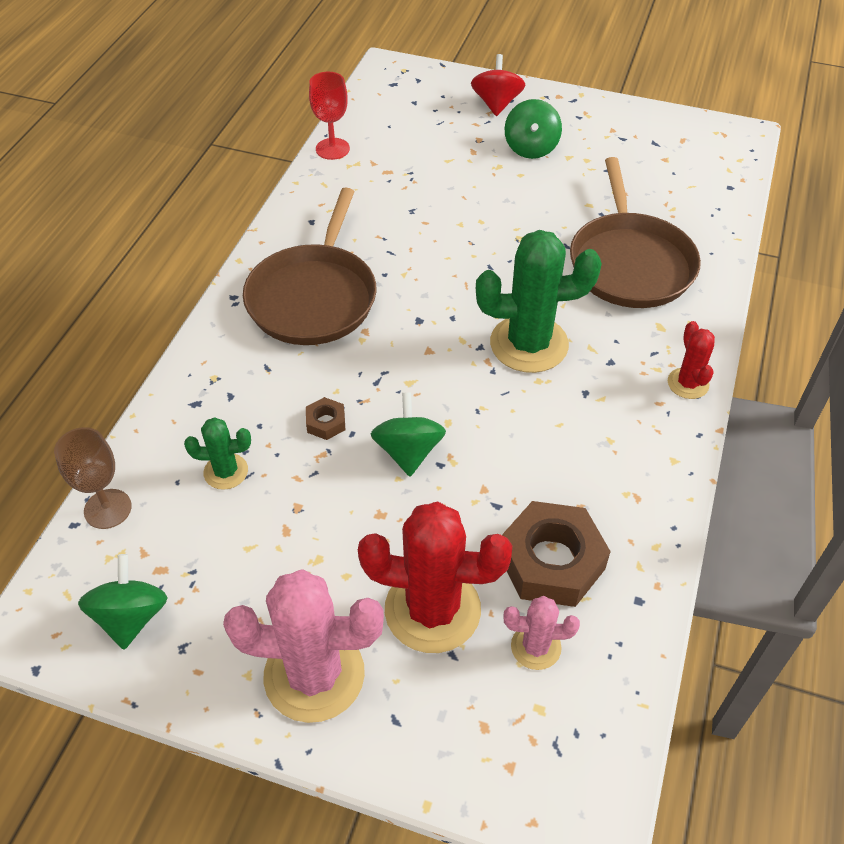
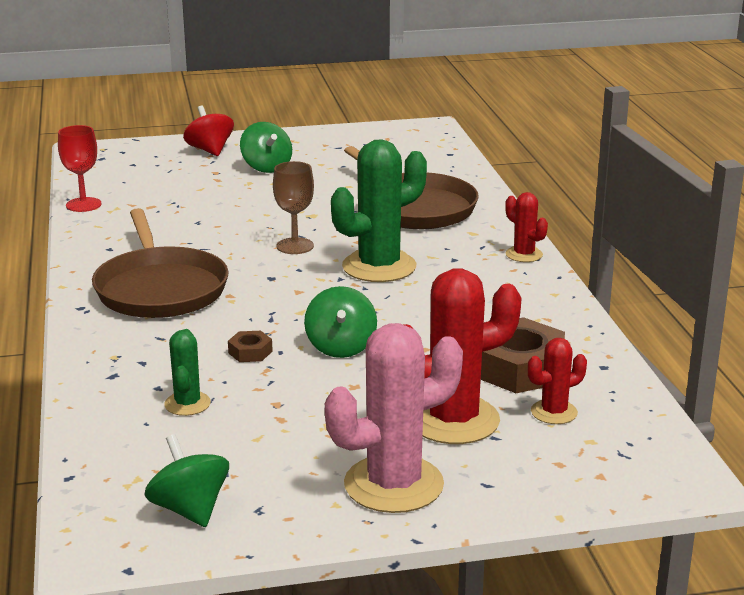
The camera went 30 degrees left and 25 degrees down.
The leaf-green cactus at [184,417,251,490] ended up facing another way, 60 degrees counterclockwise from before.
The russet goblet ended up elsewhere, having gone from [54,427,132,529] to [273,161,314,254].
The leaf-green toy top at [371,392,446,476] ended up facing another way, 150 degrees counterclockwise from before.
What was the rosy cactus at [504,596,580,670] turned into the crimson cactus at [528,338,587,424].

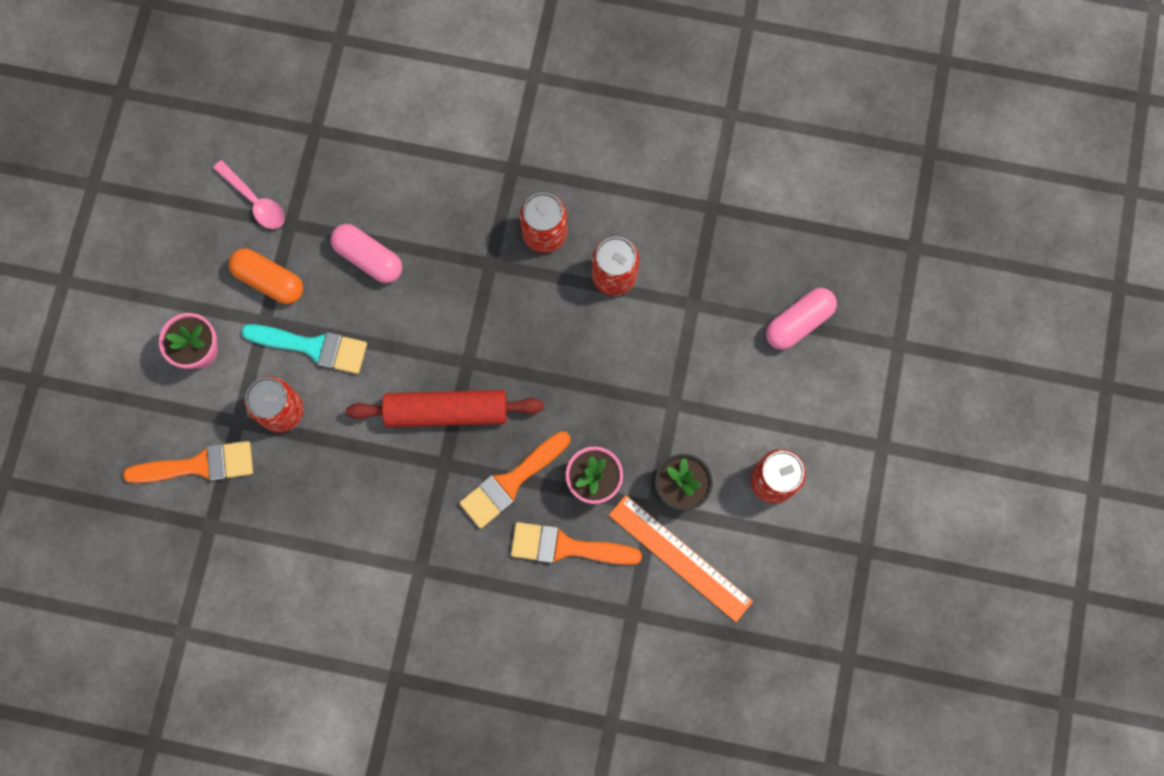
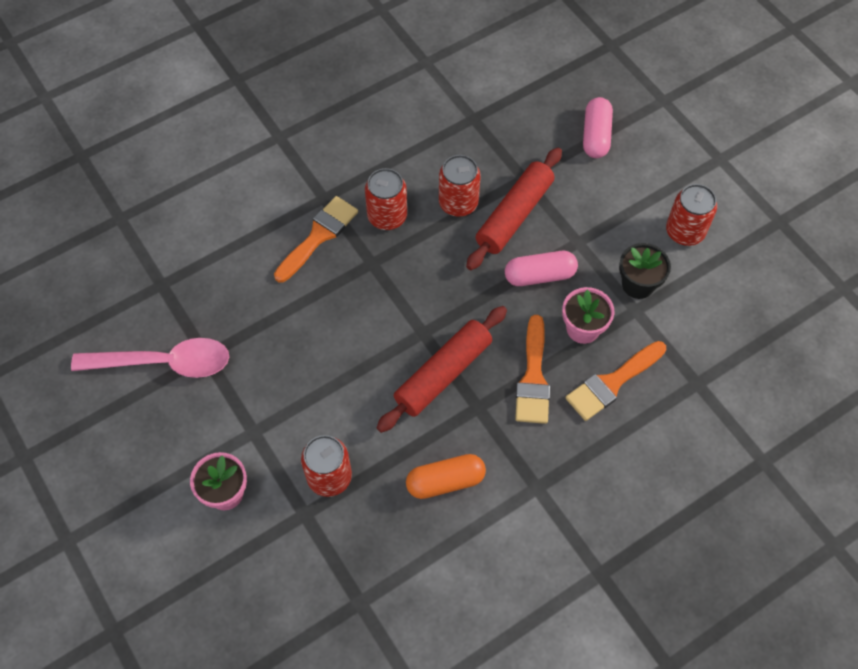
The camera went 45 degrees left and 15 degrees down.
The size of the rosy spoon at [213,160,285,229] changed by a factor of 1.70.
The orange paintbrush ended up elsewhere, having gone from [123,441,253,483] to [274,196,358,283].
The orange pill ended up elsewhere, having gone from [228,248,303,304] to [406,454,486,499].
The second view gained the crimson pastry roller at [466,147,562,270].
The rosy pill ended up elsewhere, having gone from [330,224,402,283] to [505,251,578,286].
The second view lost the teal paintbrush at [241,324,367,374].
The second view lost the orange measuring stick at [609,495,753,622].

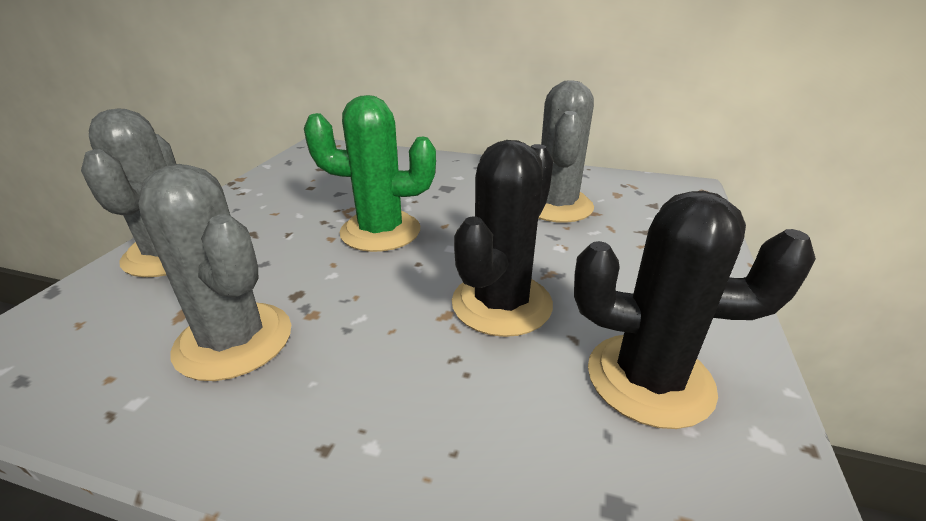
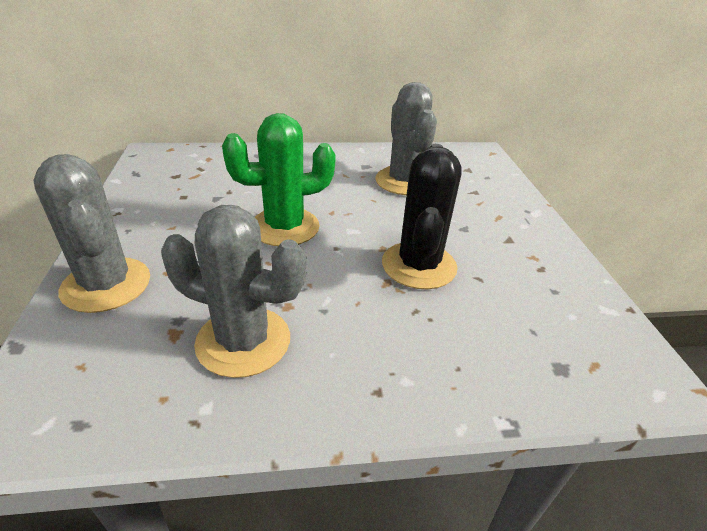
The camera went 25 degrees left and 5 degrees up.
The second view lost the ebony cactus at [574,191,816,429].

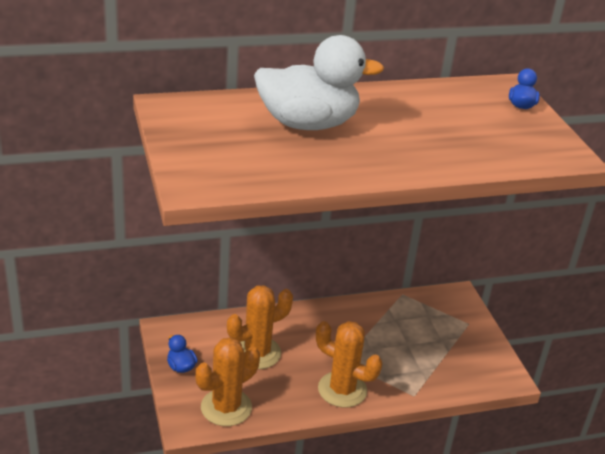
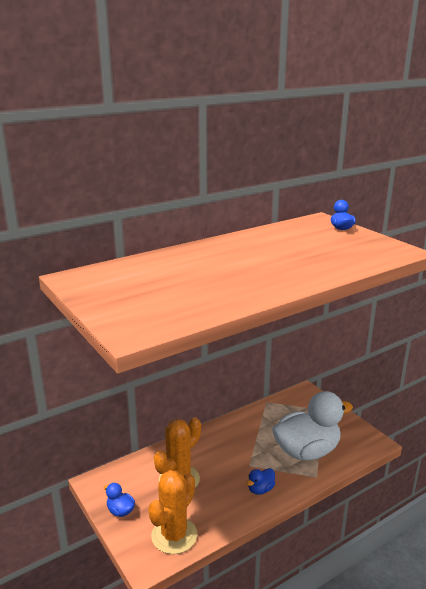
The camera went 15 degrees left and 10 degrees down.
Where the orange cactus stood at [316,321,382,408], the royal blue duck came to stand at [246,468,275,495].
The snow-white duck ended up elsewhere, having gone from [254,35,384,130] to [272,391,353,460].

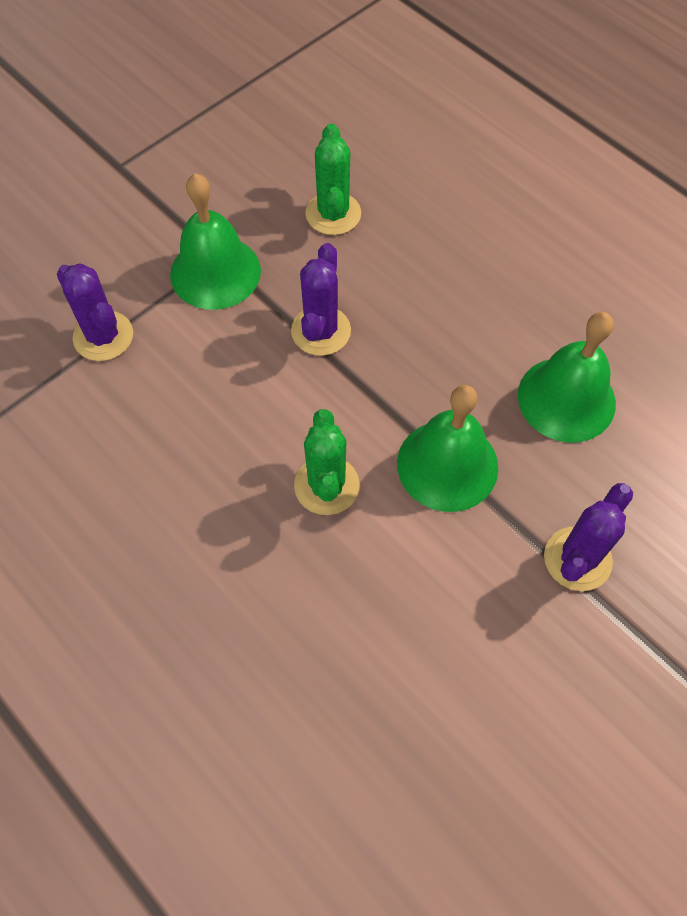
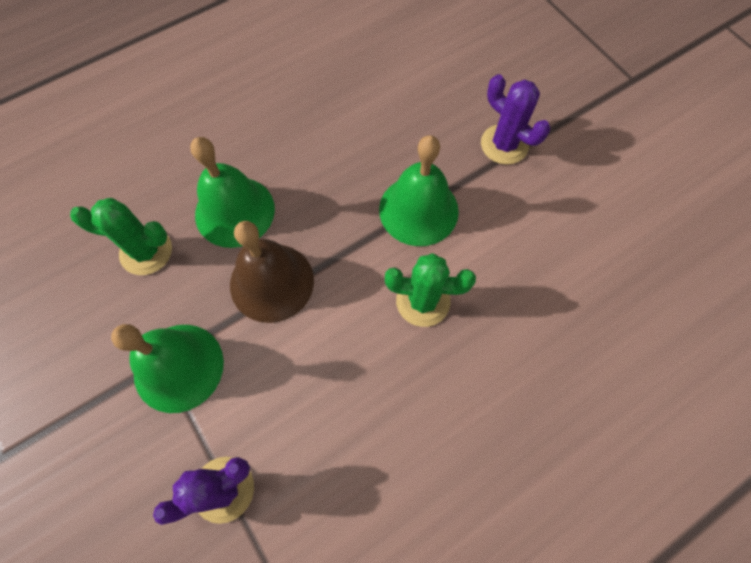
The camera went 80 degrees left and 5 degrees up.
The leaf-green school bell ended up elsewhere, having gone from [518,312,616,443] to [190,137,275,248].
Where the purple cactus stood at [291,243,351,356], the russet school bell came to stand at [230,221,314,323].

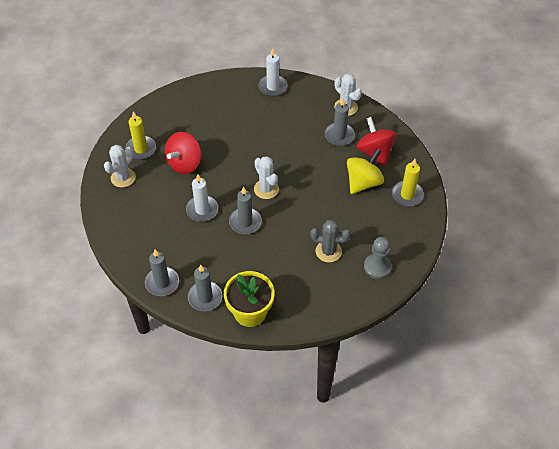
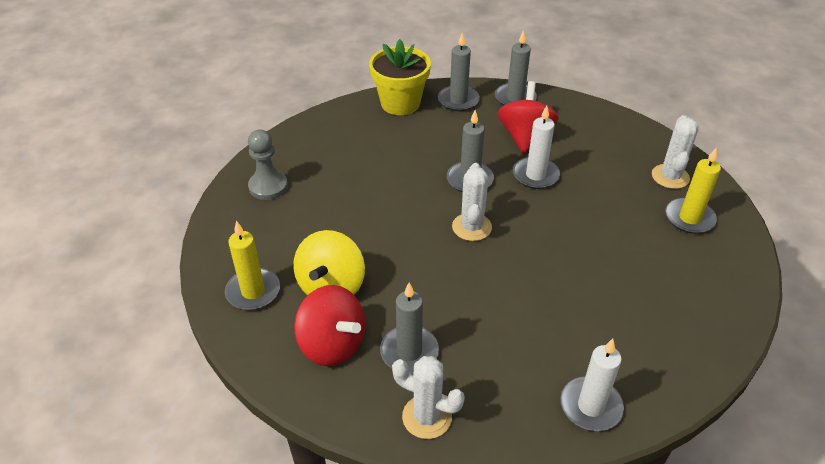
The camera went 155 degrees right and 10 degrees down.
The snow-white cactus at [254,156,279,199] ended up facing another way, 60 degrees clockwise from before.
The crimson toy top ended up elsewhere, having gone from [165,132,202,174] to [498,81,559,154].
The second view lost the grey cactus at [310,220,350,263].

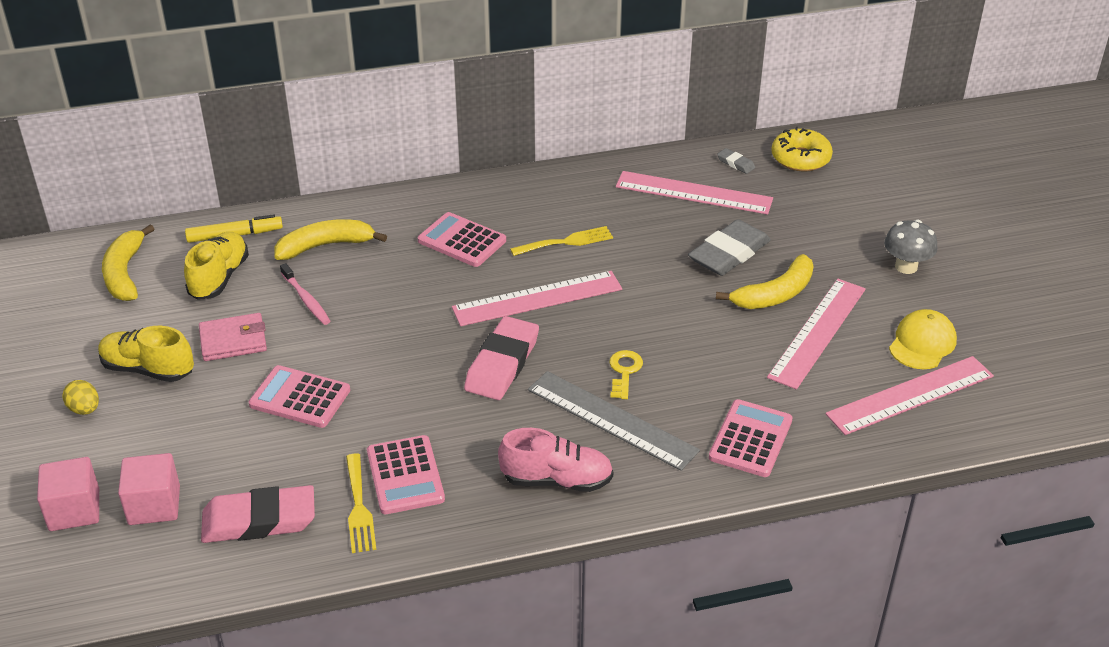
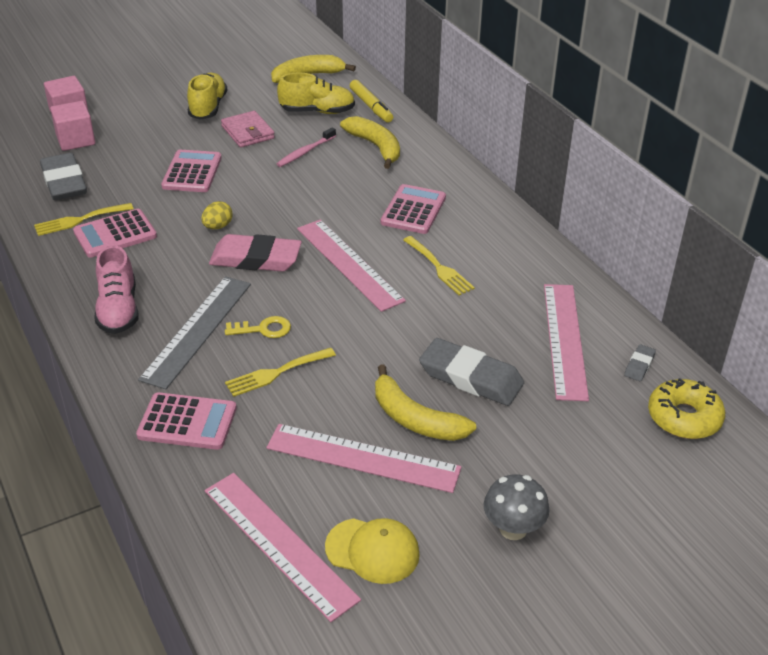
The camera went 75 degrees right and 0 degrees up.
What was the rosy gum eraser at [201,485,315,543] turned into the grey gum eraser at [40,153,87,200].
The golden egg shape ended up elsewhere, having gone from [63,380,99,415] to [201,201,233,229].
The second view gained the golden dinner fork at [225,348,336,397].

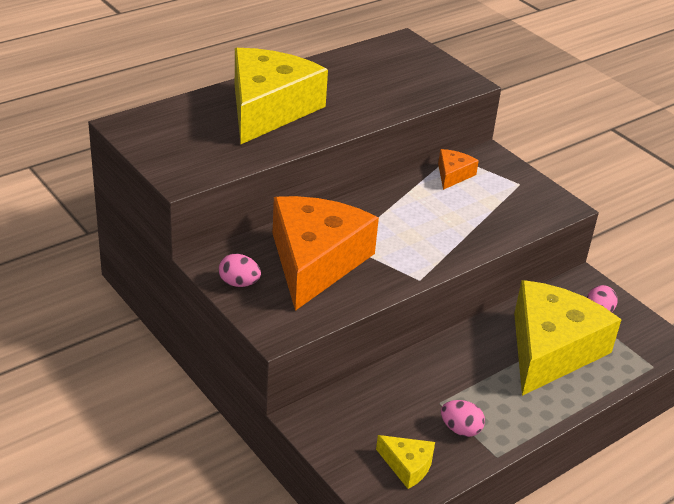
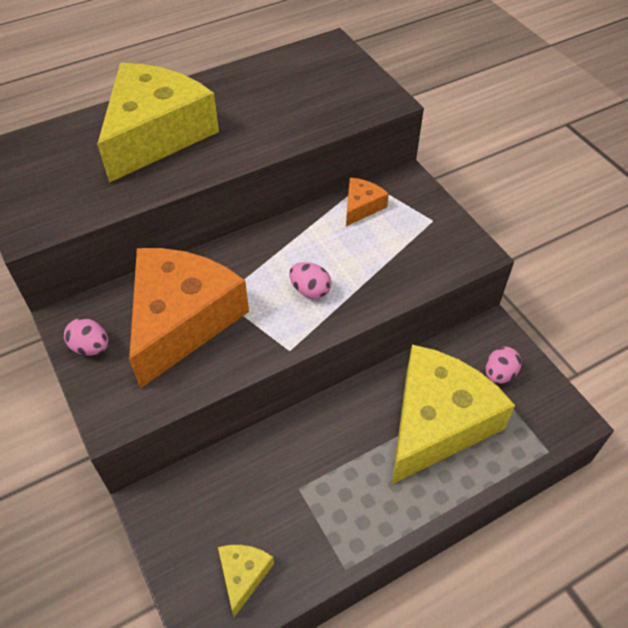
The camera went 10 degrees right and 15 degrees up.
The golden cheese at [376,435,435,489] ended up facing another way, 120 degrees counterclockwise from before.
The rosy egg shape ended up elsewhere, having gone from [441,400,485,437] to [289,262,332,299].

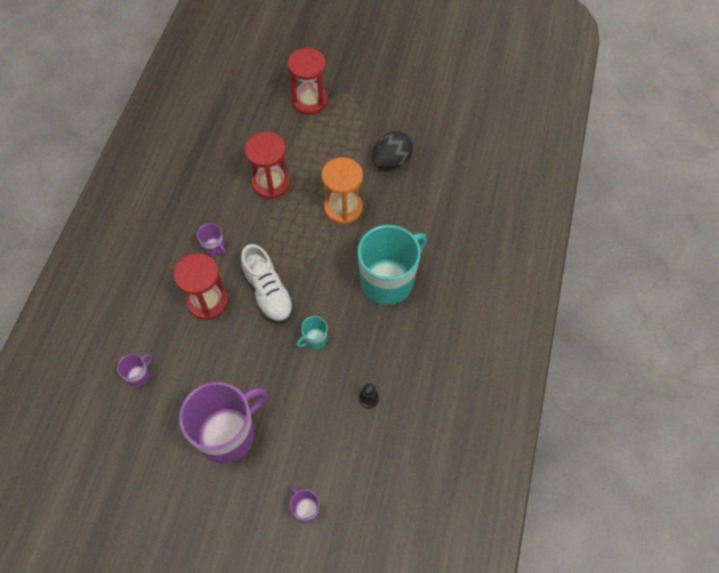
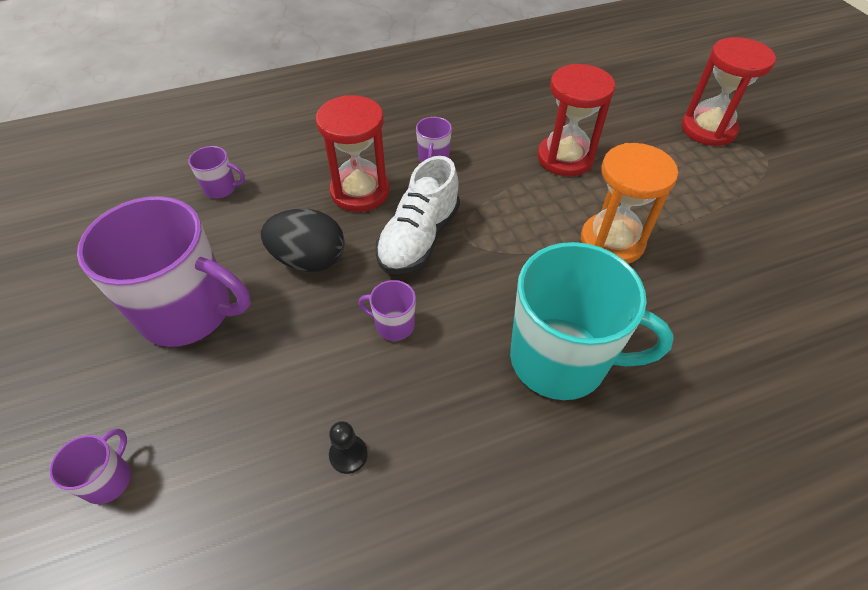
The camera went 55 degrees right and 10 degrees down.
The ebony egg shape ended up elsewhere, having gone from [372,131,413,170] to [261,209,345,272].
What was the teal coffee mug at [296,316,327,349] turned into the purple coffee mug at [358,280,416,341].

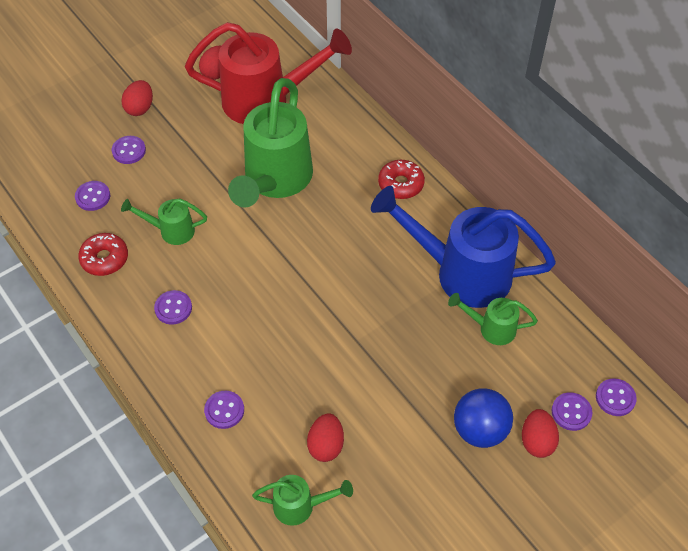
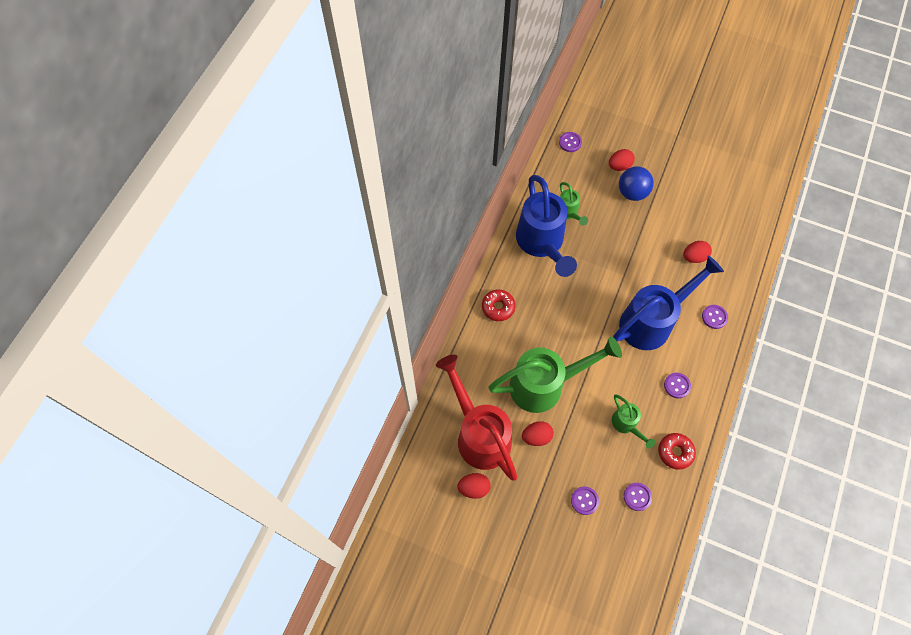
The camera went 120 degrees left and 10 degrees up.
The crimson egg shape ended up elsewhere, having gone from [121,80,153,116] to [522,421,554,446].
The second view gained the royal blue watering can at [613,256,724,350].
The second view lost the leaf-green watering can at [252,475,353,526].
The second view lost the purple button at [552,392,592,431].

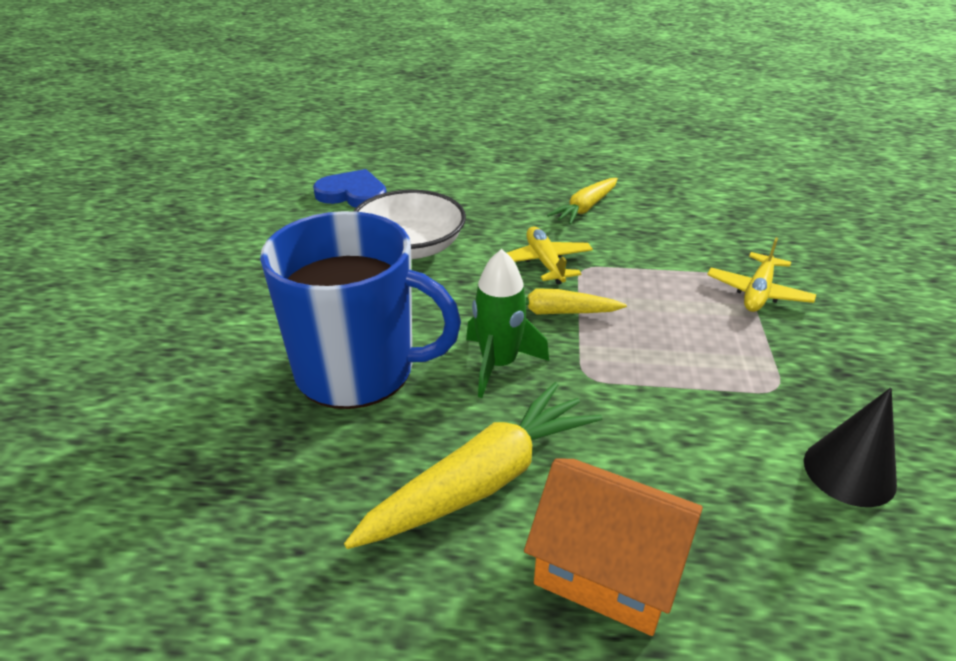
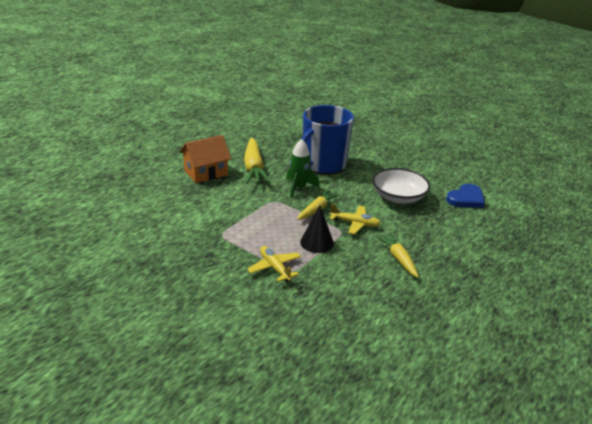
The camera went 120 degrees right and 5 degrees down.
The ebony cone ended up elsewhere, having gone from [804,388,897,507] to [300,206,334,253].

